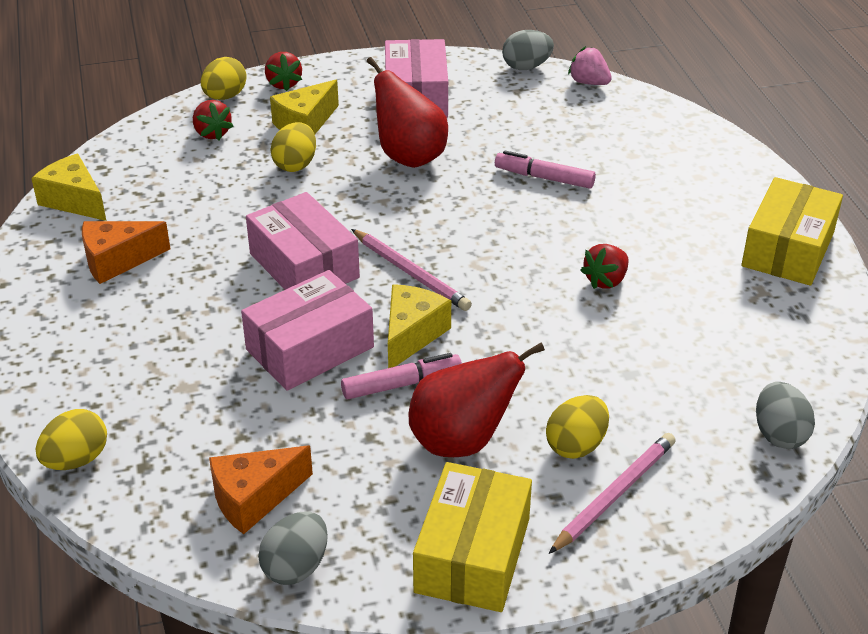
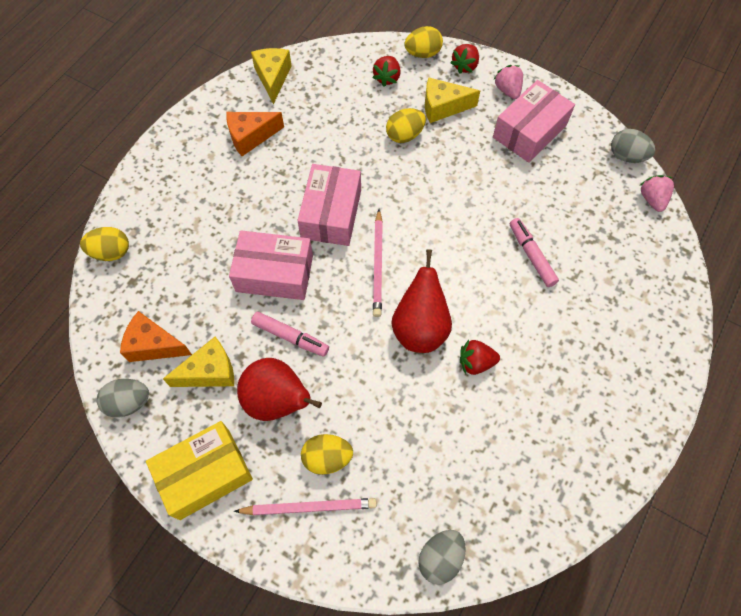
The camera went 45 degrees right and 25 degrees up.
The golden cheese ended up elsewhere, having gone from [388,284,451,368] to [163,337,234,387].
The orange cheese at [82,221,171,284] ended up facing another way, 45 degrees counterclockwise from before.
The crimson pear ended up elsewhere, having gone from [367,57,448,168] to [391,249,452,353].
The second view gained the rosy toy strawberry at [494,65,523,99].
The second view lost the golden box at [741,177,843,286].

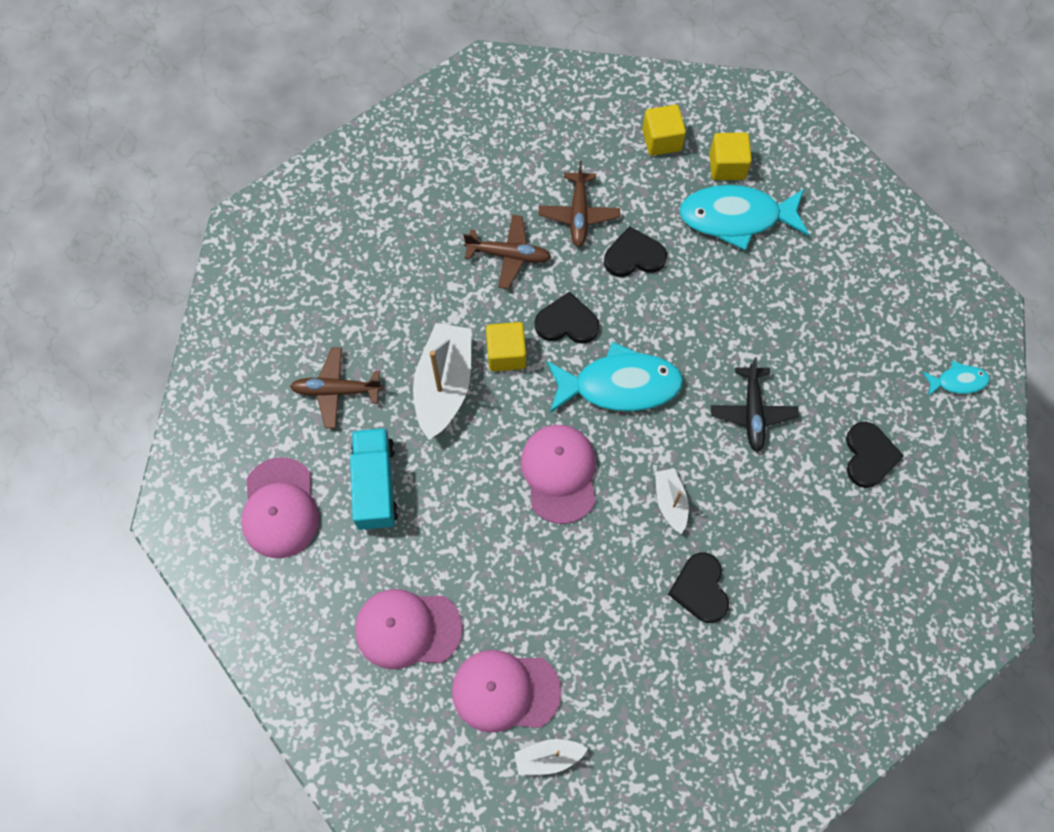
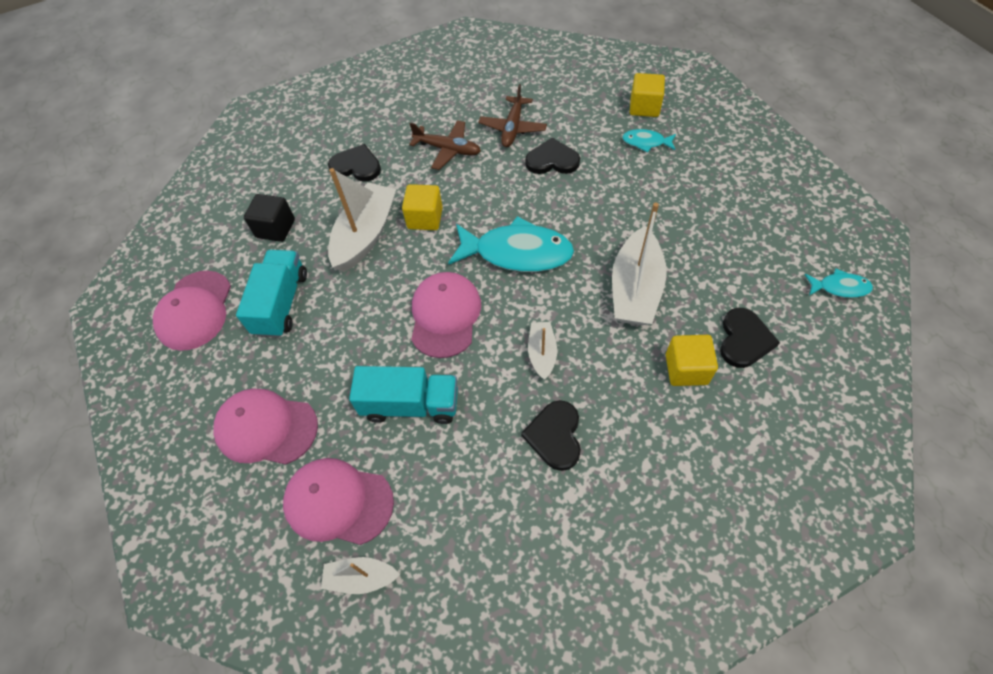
The camera went 15 degrees right and 10 degrees down.
Where the russet toy plane stood at [290,348,382,428], the ebony cube came to stand at [244,194,295,242].
The ebony heart ended up elsewhere, having gone from [535,292,599,344] to [328,144,381,181].
The second view gained the teal toy truck at [349,366,458,424].
Where the ebony toy plane stood at [711,357,799,452], the snow-white boat came to stand at [612,203,667,325].
The size of the teal fish at [679,185,809,251] changed by a factor of 0.48.
The golden cube ended up elsewhere, having gone from [642,105,686,156] to [666,335,718,386].

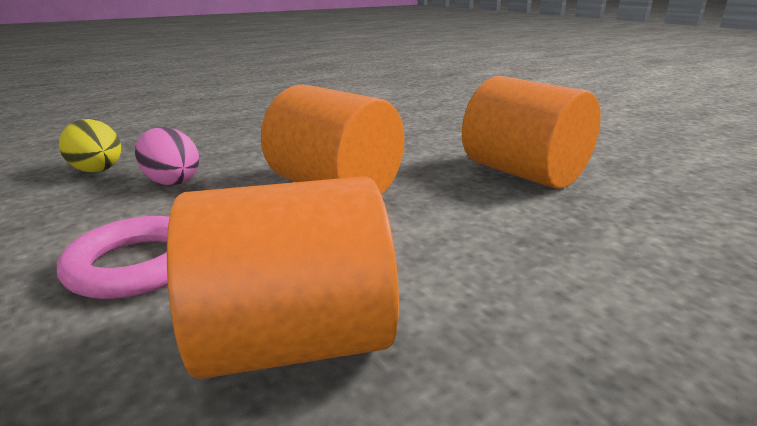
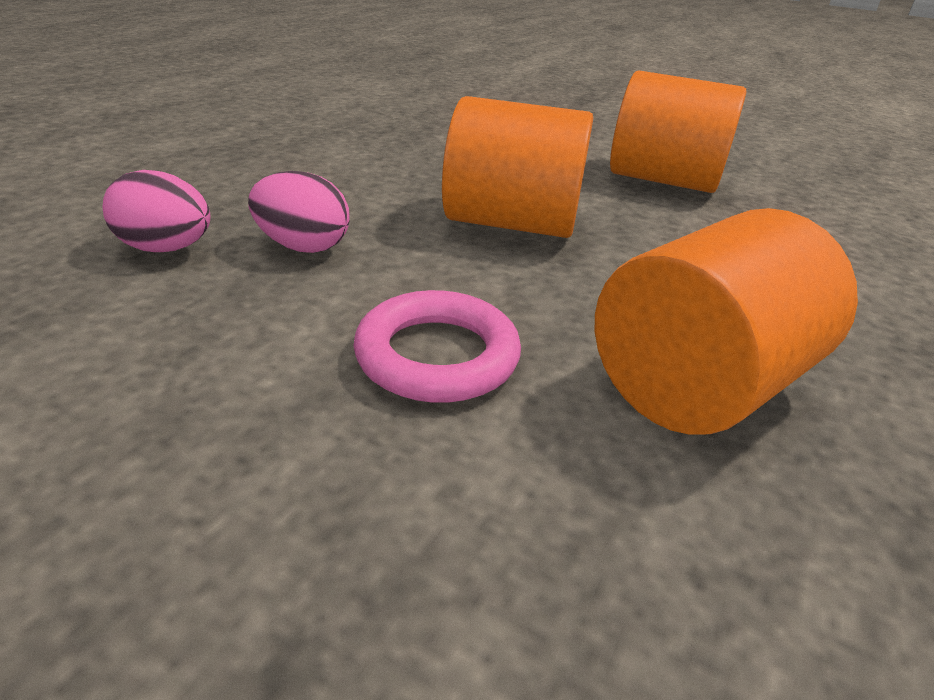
The camera went 30 degrees left and 10 degrees up.
What was the golden egg shape at [59,119,121,172] turned into the rosy egg shape at [102,170,211,252].

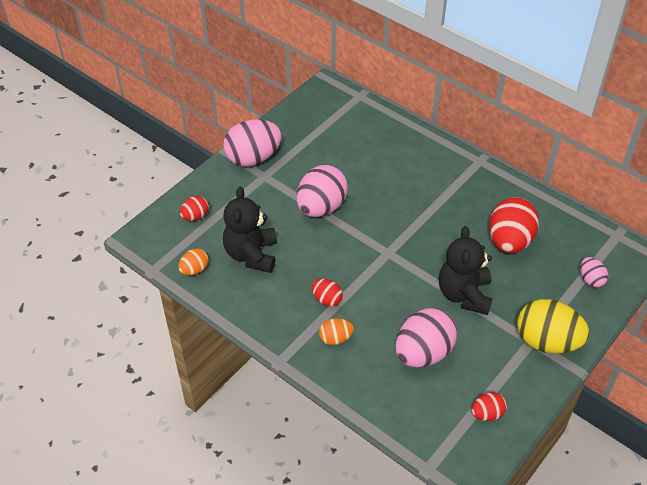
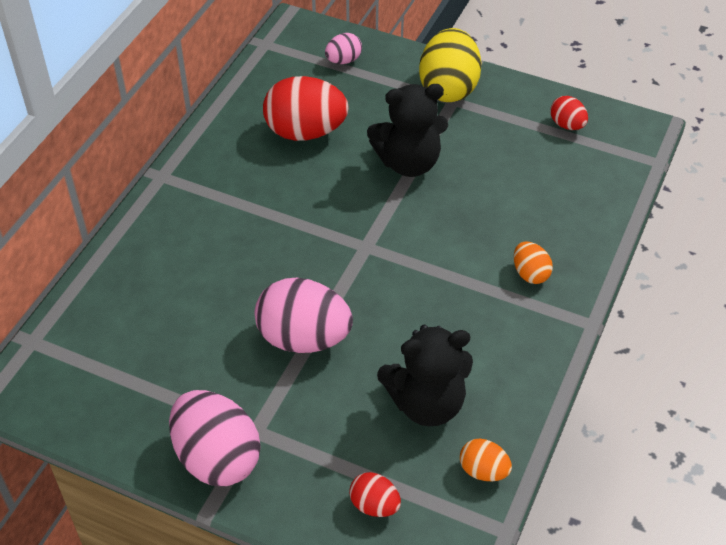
The camera went 105 degrees left and 0 degrees up.
The second view lost the crimson egg shape at [312,279,343,307].
The second view lost the rosy egg shape at [395,308,457,367].

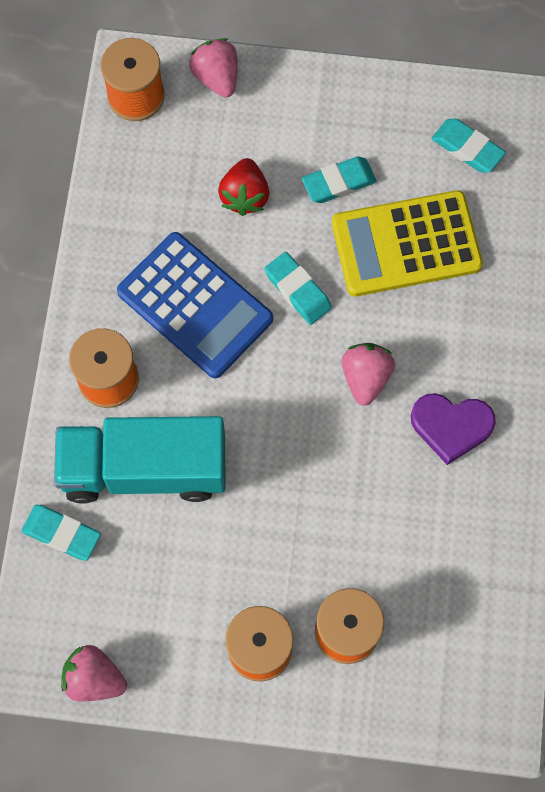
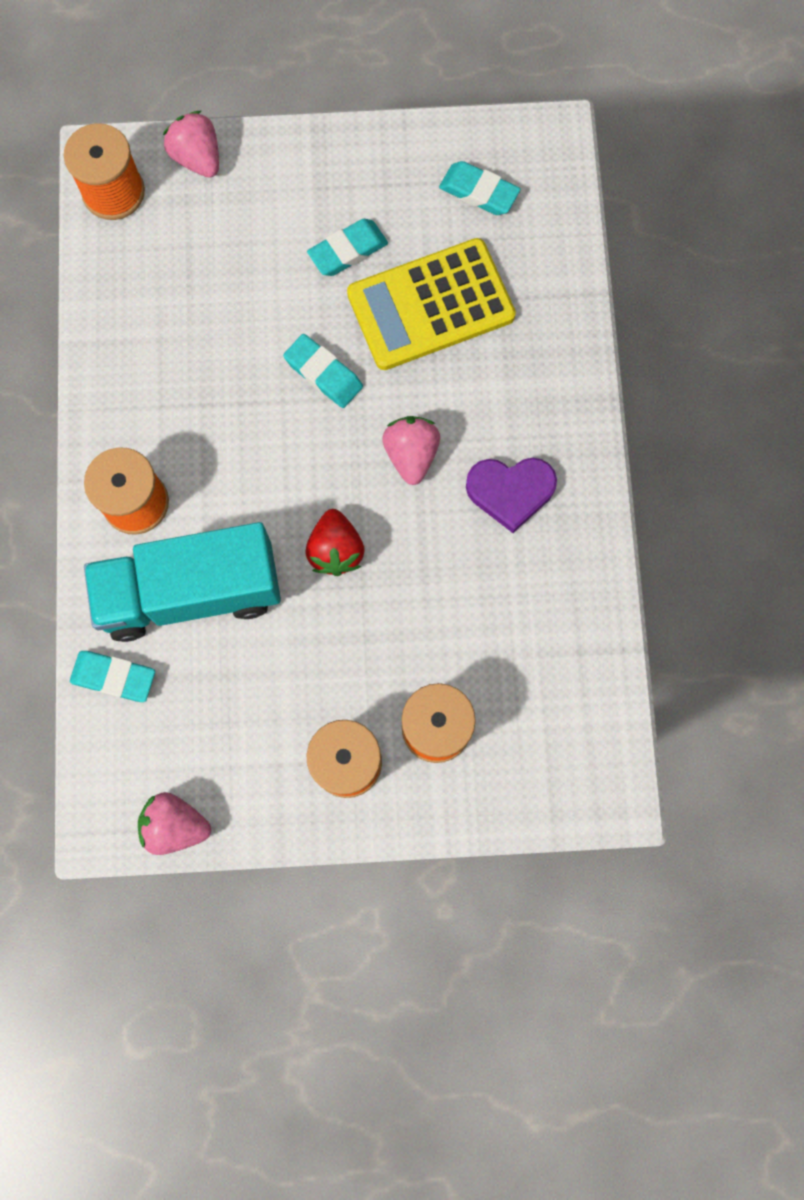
The camera went 10 degrees left and 5 degrees up.
The crimson toy strawberry ended up elsewhere, having gone from [218,158,270,216] to [306,509,365,576].
The second view lost the royal blue adding machine at [117,232,273,378].

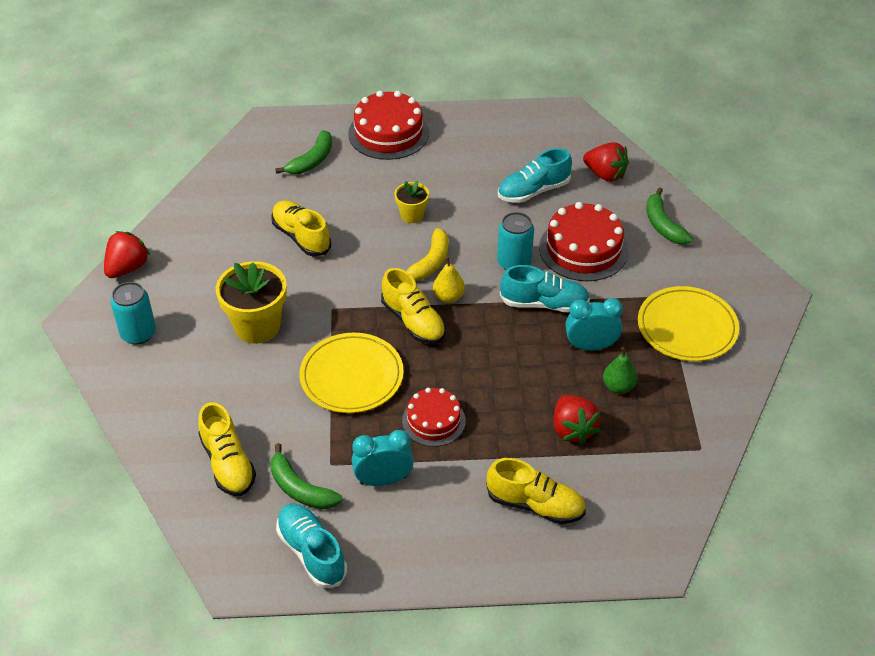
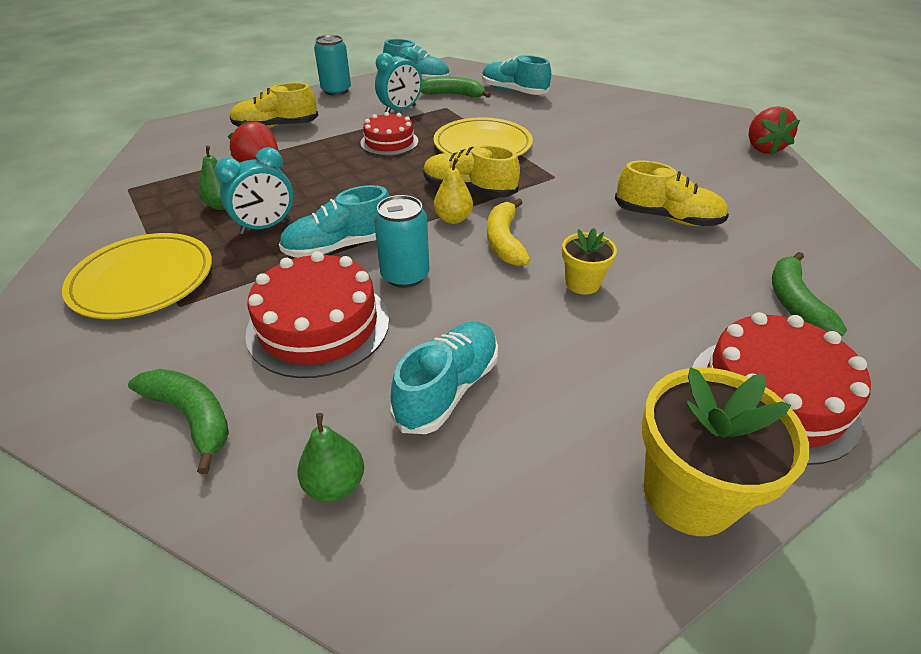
The camera went 150 degrees right and 5 degrees down.
Where the crimson toy strawberry stood at [583,142,629,182], the leaf-green pear came to stand at [297,413,364,502].
The teal soda can ended up elsewhere, having gone from [110,282,156,344] to [314,35,351,96].
What was the golden sneaker at [198,402,256,496] turned into the teal sneaker at [482,55,551,95].
The golden flower pot ended up elsewhere, having gone from [216,261,287,344] to [642,367,810,536].

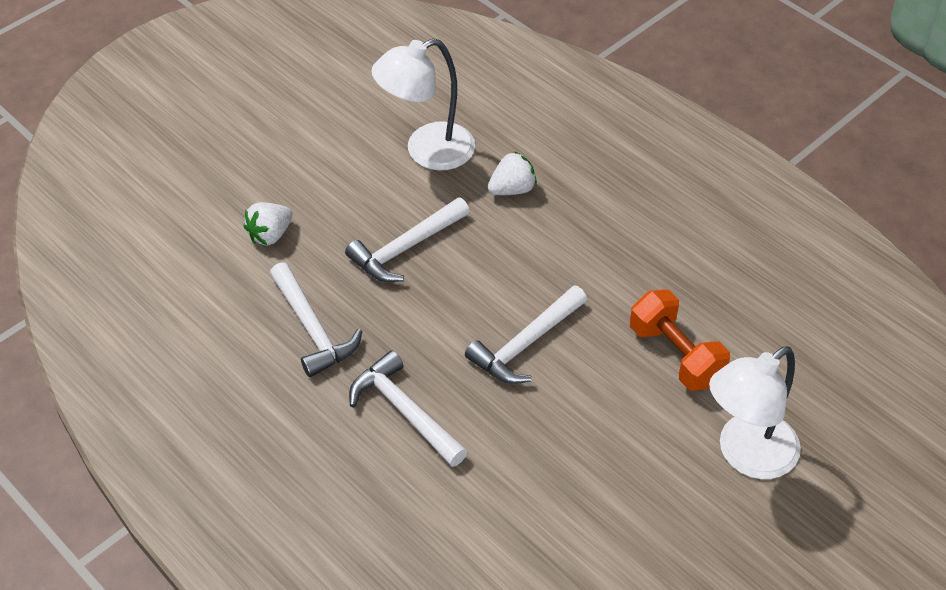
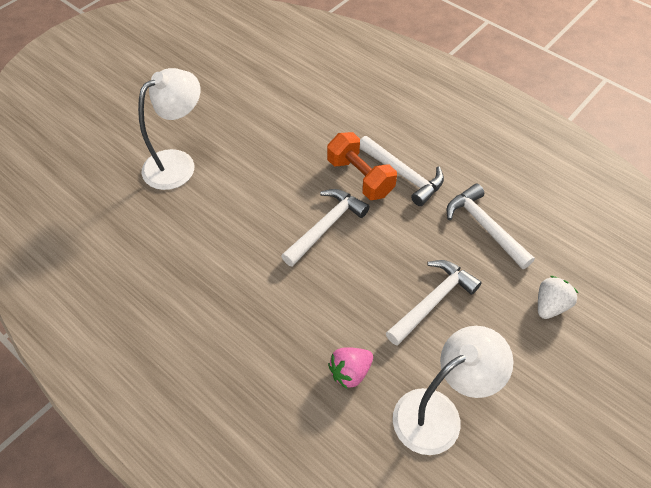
The camera went 175 degrees right and 5 degrees up.
The orange hand weight ended up elsewhere, having gone from [630,289,730,391] to [327,132,397,200].
What was the snow-white toy strawberry at [488,151,537,195] turned into the rosy toy strawberry at [328,347,373,389].

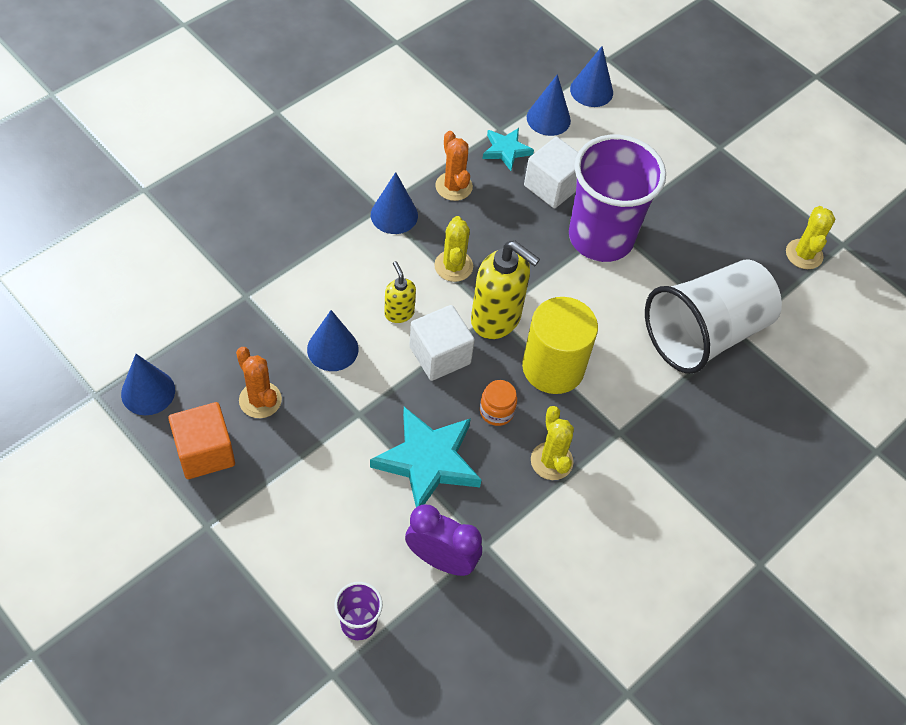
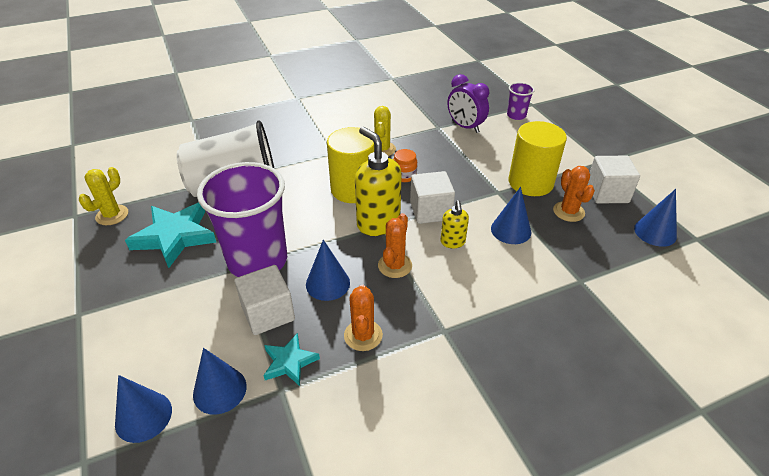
The camera went 155 degrees left and 15 degrees down.
The teal star ended up elsewhere, having gone from [370,407,481,507] to [125,202,217,268].
The royal blue cone ended up elsewhere, having gone from [371,172,418,234] to [306,240,350,301].
What was the golden cactus at [434,216,473,282] turned into the orange cactus at [378,213,412,278].
The second view gained the golden solid cylinder at [509,121,567,196].
What was the orange cube at [168,402,235,479] turned into the snow-white cube at [588,156,640,204].

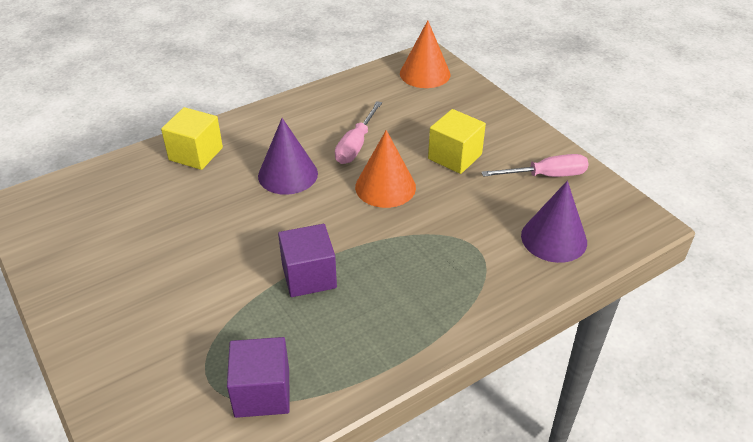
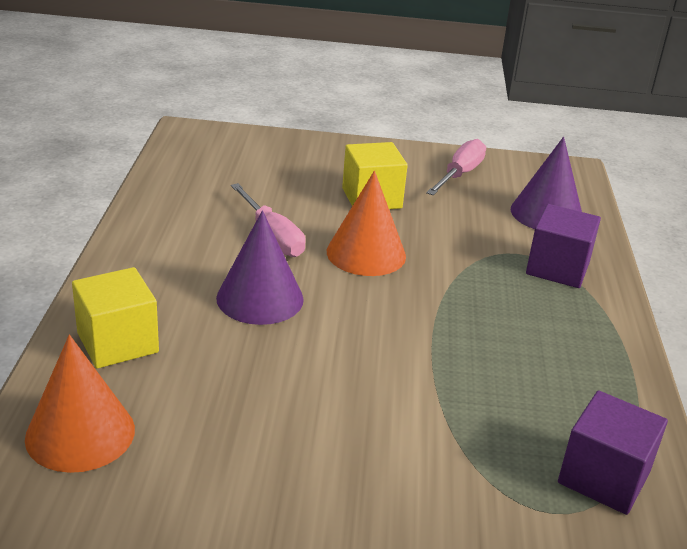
The camera went 55 degrees left and 10 degrees down.
The orange cone ended up elsewhere, having gone from [400,20,450,88] to [25,335,135,473].
The purple cube ended up elsewhere, having gone from [278,224,337,297] to [526,204,601,288].

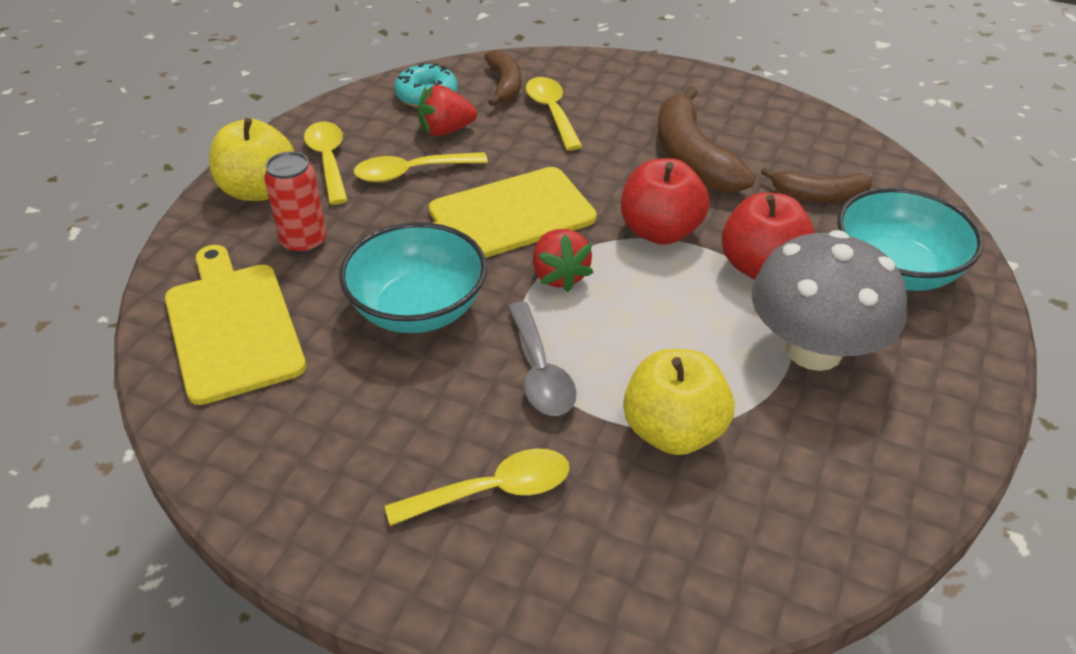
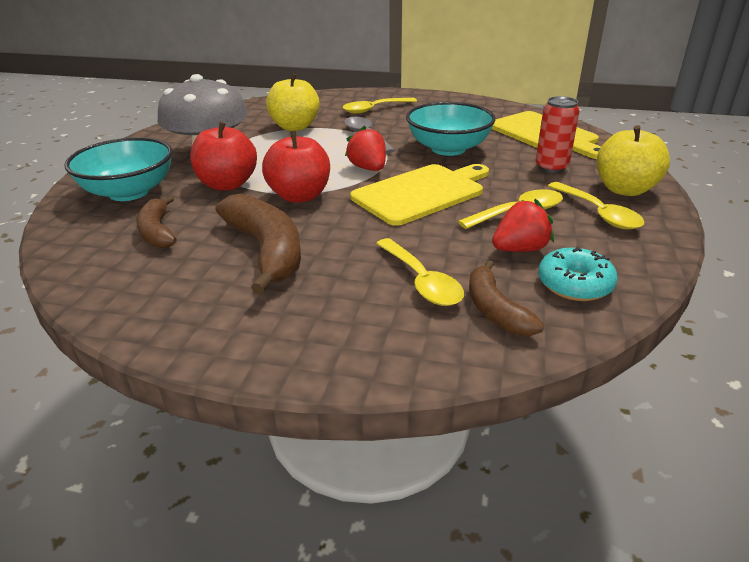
The camera went 170 degrees right and 10 degrees down.
The russet banana fruit at [761,167,872,202] ended up facing another way, 105 degrees counterclockwise from before.

